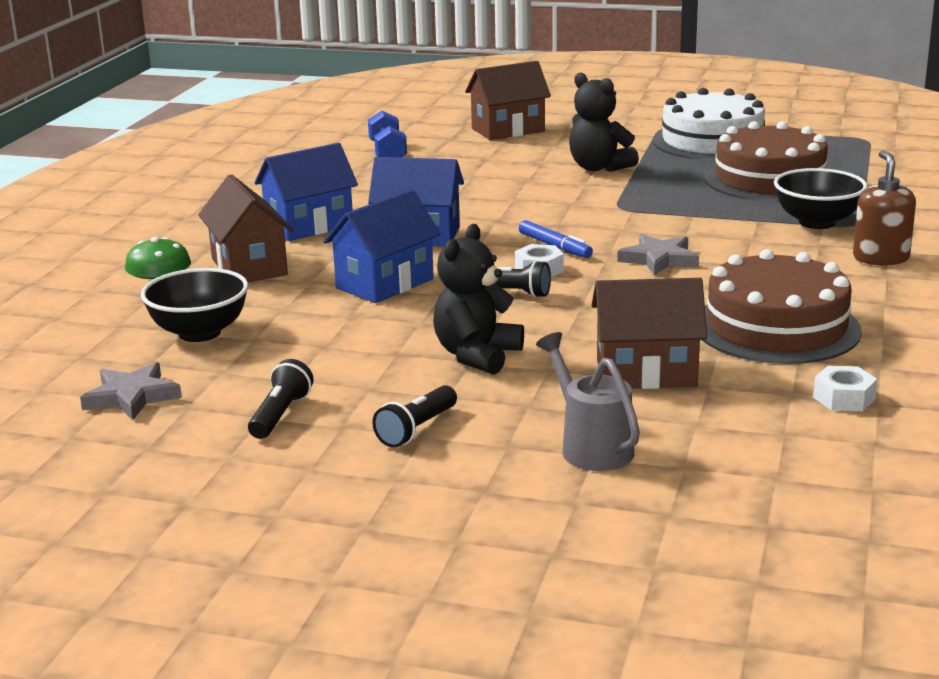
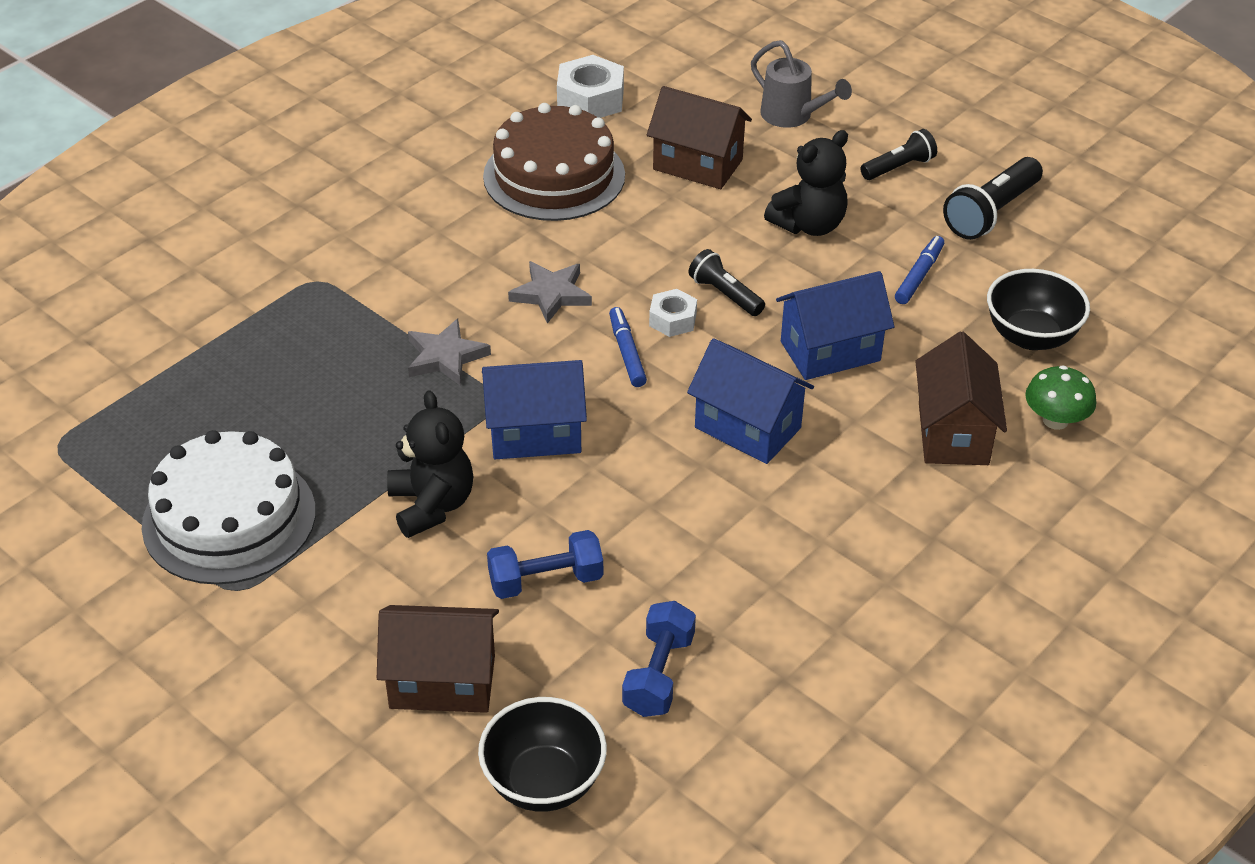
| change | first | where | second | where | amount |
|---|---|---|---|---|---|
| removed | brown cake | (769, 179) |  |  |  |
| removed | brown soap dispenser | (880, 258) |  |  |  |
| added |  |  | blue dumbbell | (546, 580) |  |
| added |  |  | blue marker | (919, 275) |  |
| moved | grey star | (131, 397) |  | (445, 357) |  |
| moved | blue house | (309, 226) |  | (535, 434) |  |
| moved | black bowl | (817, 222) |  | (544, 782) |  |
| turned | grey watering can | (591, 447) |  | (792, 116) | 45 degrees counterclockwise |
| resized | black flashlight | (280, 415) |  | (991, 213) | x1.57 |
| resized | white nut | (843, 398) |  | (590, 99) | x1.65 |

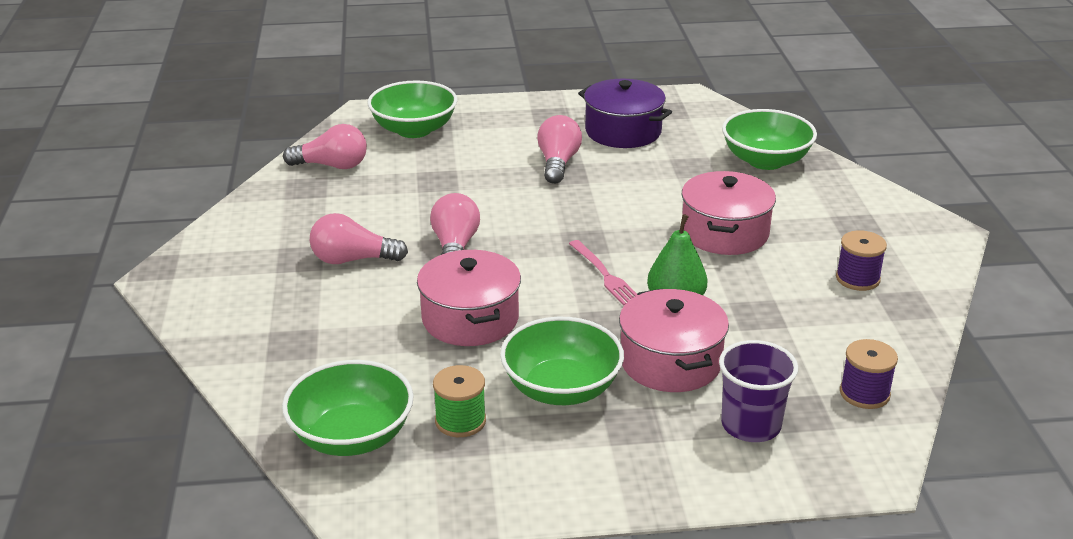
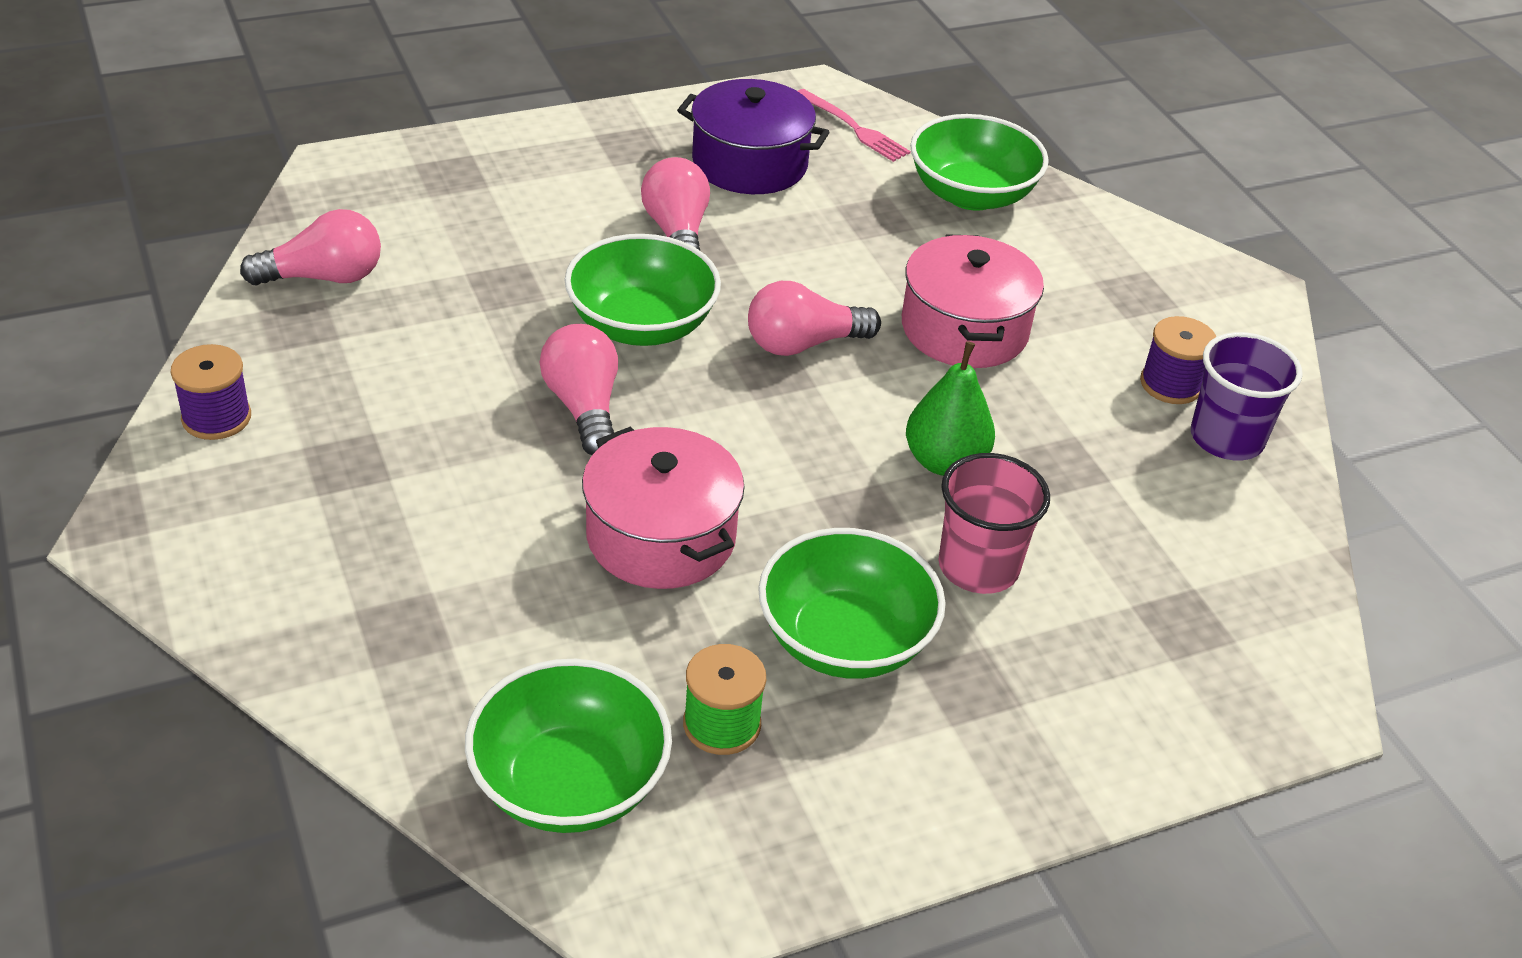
| change | first | where | second | where | amount |
|---|---|---|---|---|---|
| moved | pink light bulb | (353, 260) |  | (803, 344) |  |
| moved | green bowl | (414, 129) |  | (641, 325) |  |
| moved | pink fork | (604, 274) |  | (853, 128) |  |
| moved | purple cup | (751, 425) |  | (1226, 438) |  |
| moved | purple spool | (864, 393) |  | (216, 418) |  |
| replaced | pink pot | (670, 362) | pink cup | (978, 567) |  |

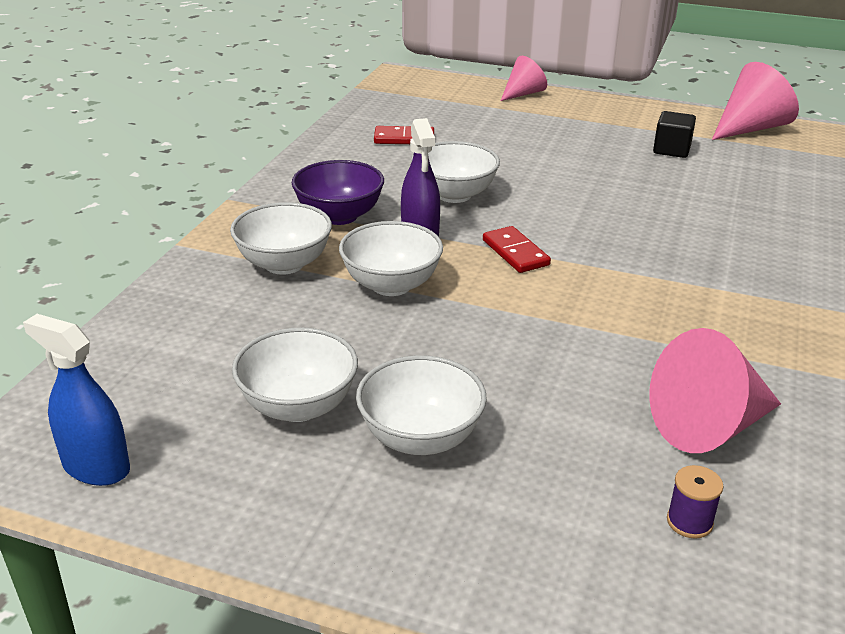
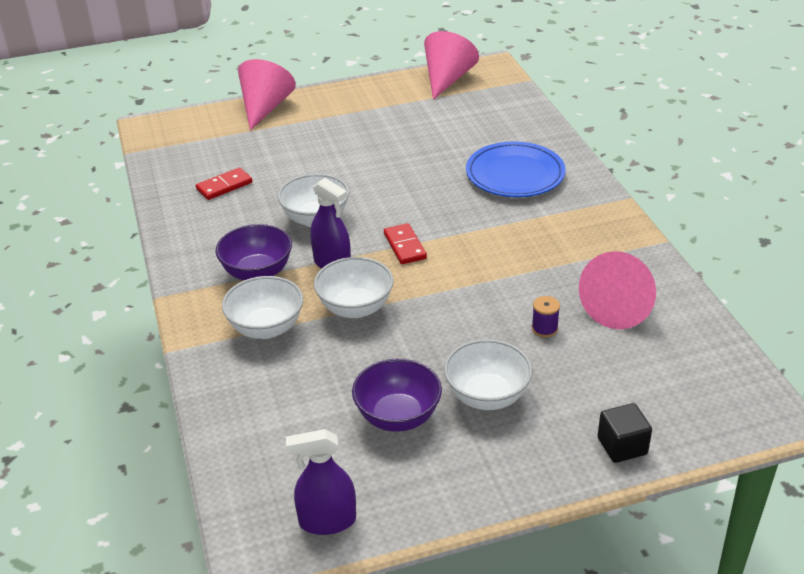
| change | first | where | second | where | amount |
|---|---|---|---|---|---|
| added |  |  | blue plate | (515, 175) |  |
| moved | black cube | (671, 150) |  | (622, 446) |  |
| moved | purple spool | (689, 522) |  | (544, 328) |  |
| recoloured | blue spray bottle | (96, 467) | purple spray bottle | (327, 521) |  |
| recoloured | white bowl | (298, 406) | purple bowl | (398, 417) |  |
| turned | red domino | (515, 252) |  | (405, 246) | 45 degrees clockwise |
| resized | pink cone | (523, 93) |  | (265, 108) | x1.62 |

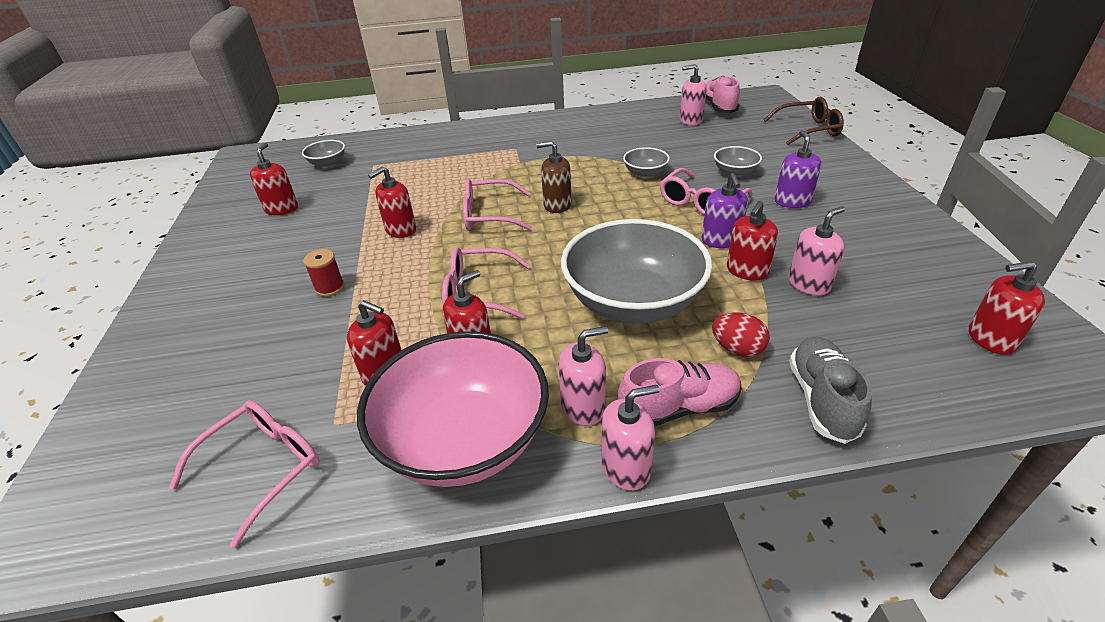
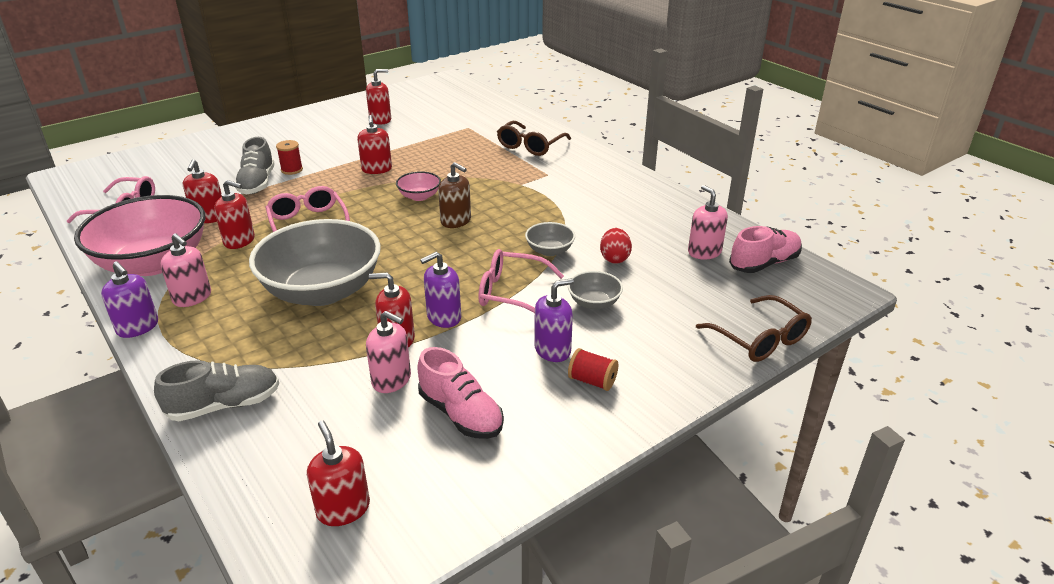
| change | first | where | second | where | amount |
|---|---|---|---|---|---|
| removed | grey bowl | (328, 163) |  |  |  |
| added |  |  | grey shoe | (257, 183) |  |
| added |  |  | brown glasses | (530, 146) |  |
| added |  |  | red spool | (592, 381) |  |
| moved | pink shoe | (679, 408) |  | (461, 414) |  |
| moved | red egg | (737, 349) |  | (614, 258) |  |
| replaced | pink glasses | (489, 215) | pink bowl | (419, 196) |  |
| recoloured | pink soap dispenser | (626, 467) | purple soap dispenser | (138, 327) |  |
| turned | red soap dispenser | (400, 230) |  | (376, 169) | 120 degrees counterclockwise |
| turned | brown soap dispenser | (557, 205) |  | (456, 221) | 150 degrees clockwise |

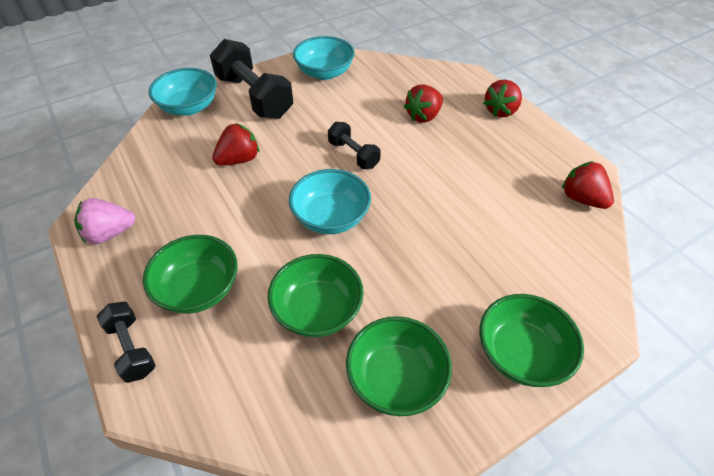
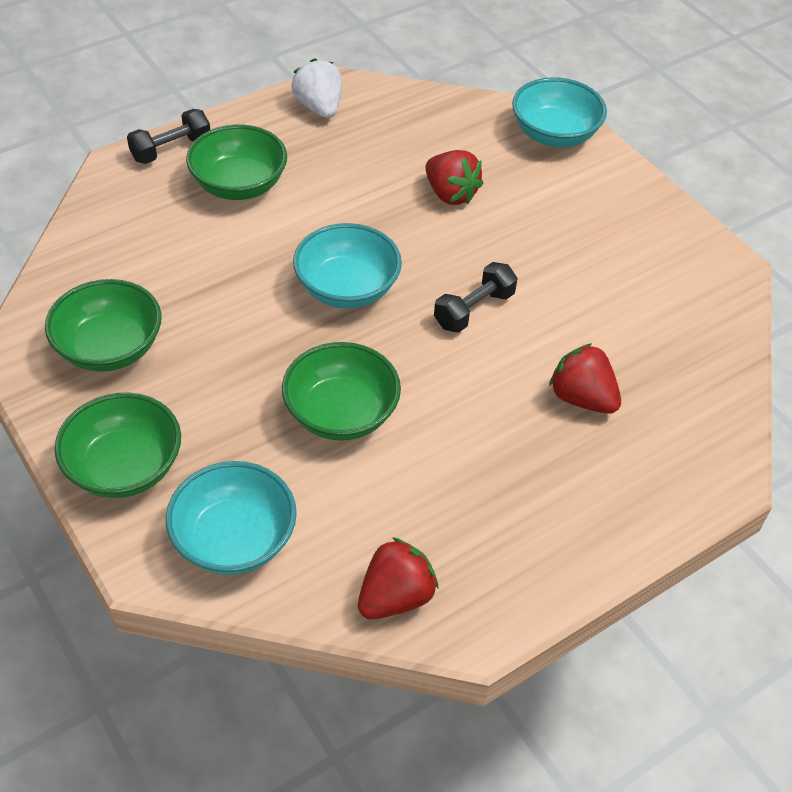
| change | first | where | second | where | amount |
|---|---|---|---|---|---|
| removed | black dumbbell | (254, 97) |  |  |  |
| removed | red strawberry | (501, 111) |  |  |  |
| moved | green bowl | (317, 310) |  | (341, 414) |  |
| moved | turquoise bowl | (324, 73) |  | (234, 539) |  |
| recoloured | pink strawberry | (110, 233) | white strawberry | (319, 108) |  |

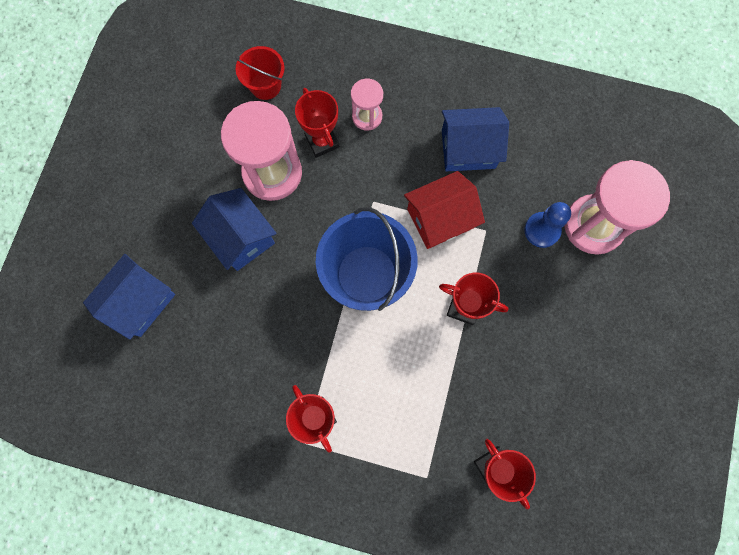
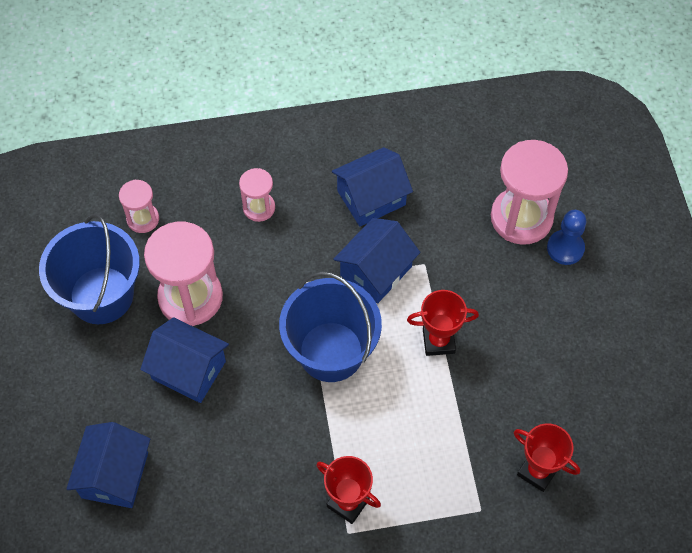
| change | first | where | second | where | amount |
|---|---|---|---|---|---|
| removed | red trophy | (322, 141) |  |  |  |
| added |  |  | blue bucket | (101, 295) |  |
| moved | blue pawn | (542, 230) |  | (565, 248) |  |
| replaced | red bucket | (265, 85) | pink hourglass | (143, 219) |  |
| recoloured | red house | (440, 218) | blue house | (376, 271) |  |

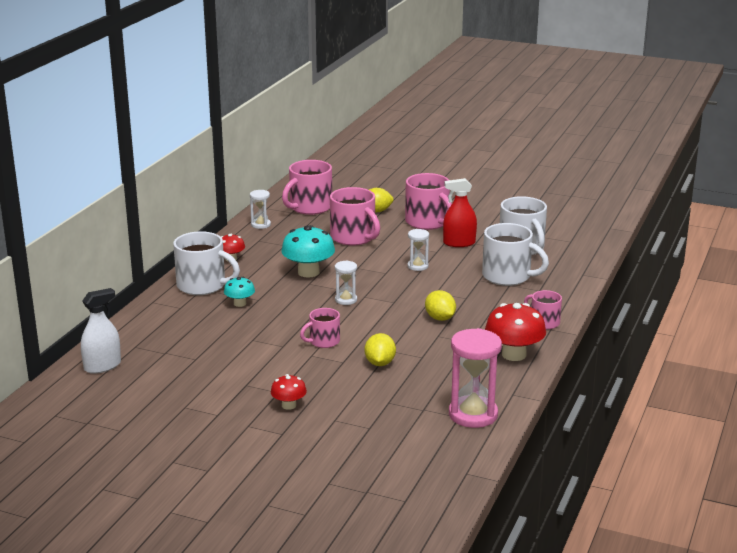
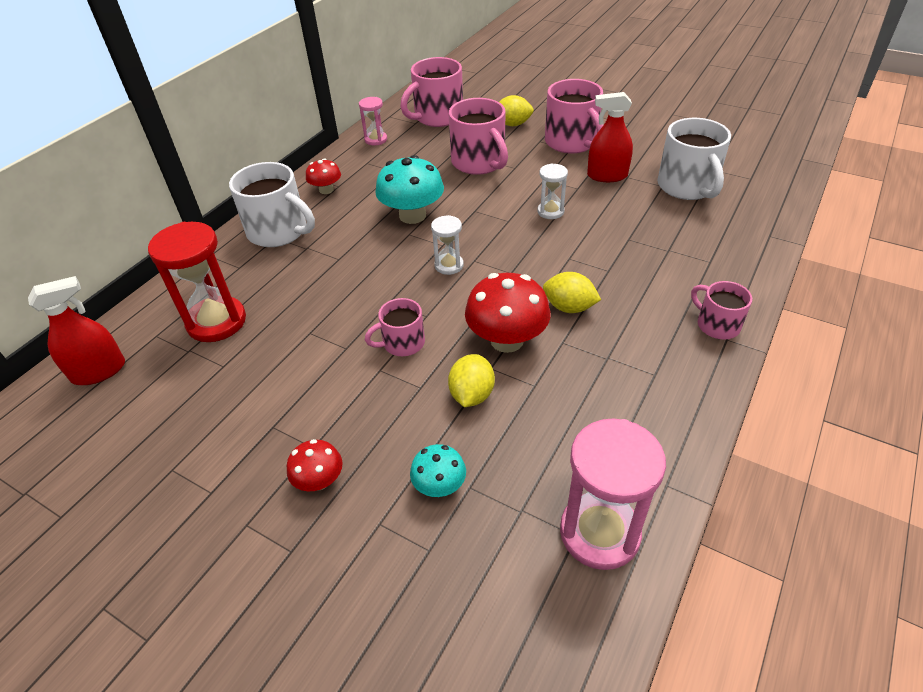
| change | first | where | second | where | amount |
|---|---|---|---|---|---|
| removed | white mug | (508, 276) |  |  |  |
| added |  |  | red hourglass | (216, 322) |  |
| moved | turquoise mushroom | (240, 303) |  | (439, 486) |  |
| moved | red mushroom | (514, 354) |  | (507, 340) |  |
| recoloured | white spray bottle | (102, 366) | red spray bottle | (99, 371) |  |
| recoloured | white hourglass | (260, 224) | pink hourglass | (376, 140) |  |
| turned | yellow lemon | (440, 318) |  | (569, 307) | 45 degrees counterclockwise |

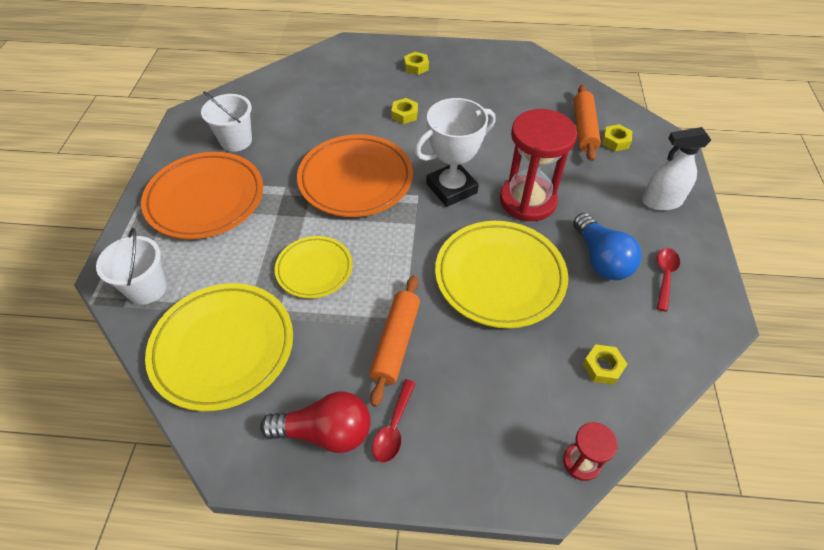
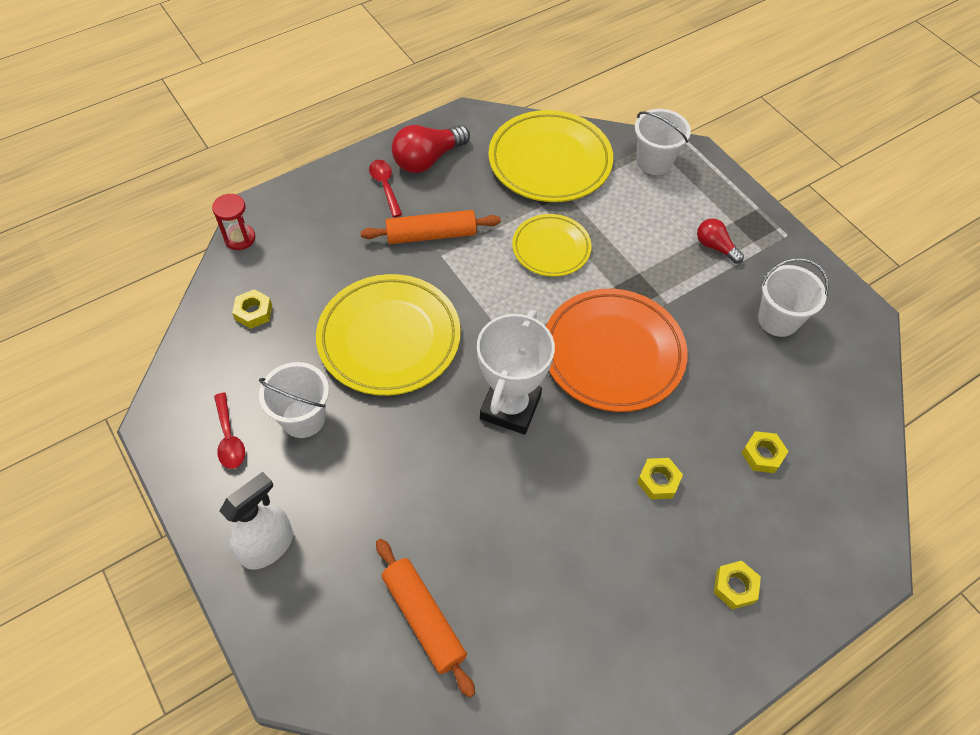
| change | first | where | second | where | amount |
|---|---|---|---|---|---|
| removed | red hourglass | (527, 201) |  |  |  |
| moved | yellow nut | (615, 141) |  | (762, 455) |  |
| replaced | orange plate | (205, 199) | red light bulb | (715, 247) |  |
| replaced | blue light bulb | (601, 259) | white bucket | (303, 418) |  |
| turned | orange rolling pin | (396, 343) |  | (431, 235) | 75 degrees counterclockwise |

